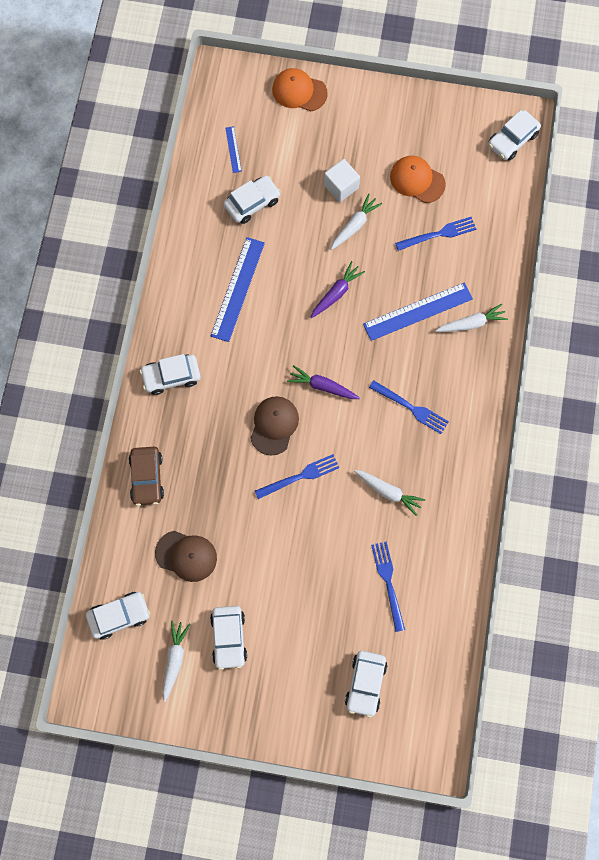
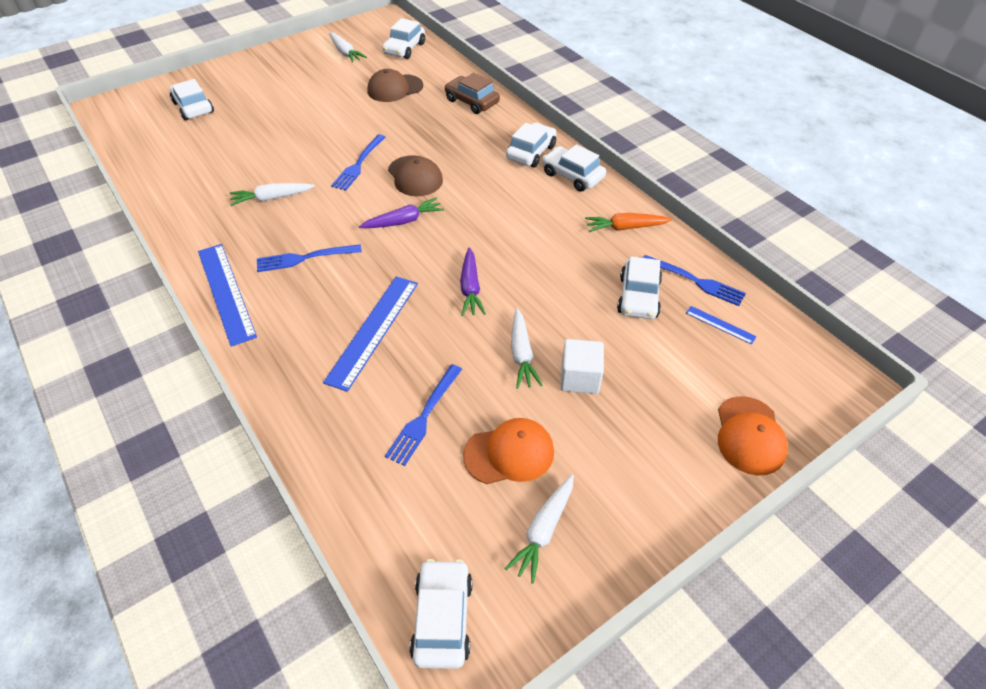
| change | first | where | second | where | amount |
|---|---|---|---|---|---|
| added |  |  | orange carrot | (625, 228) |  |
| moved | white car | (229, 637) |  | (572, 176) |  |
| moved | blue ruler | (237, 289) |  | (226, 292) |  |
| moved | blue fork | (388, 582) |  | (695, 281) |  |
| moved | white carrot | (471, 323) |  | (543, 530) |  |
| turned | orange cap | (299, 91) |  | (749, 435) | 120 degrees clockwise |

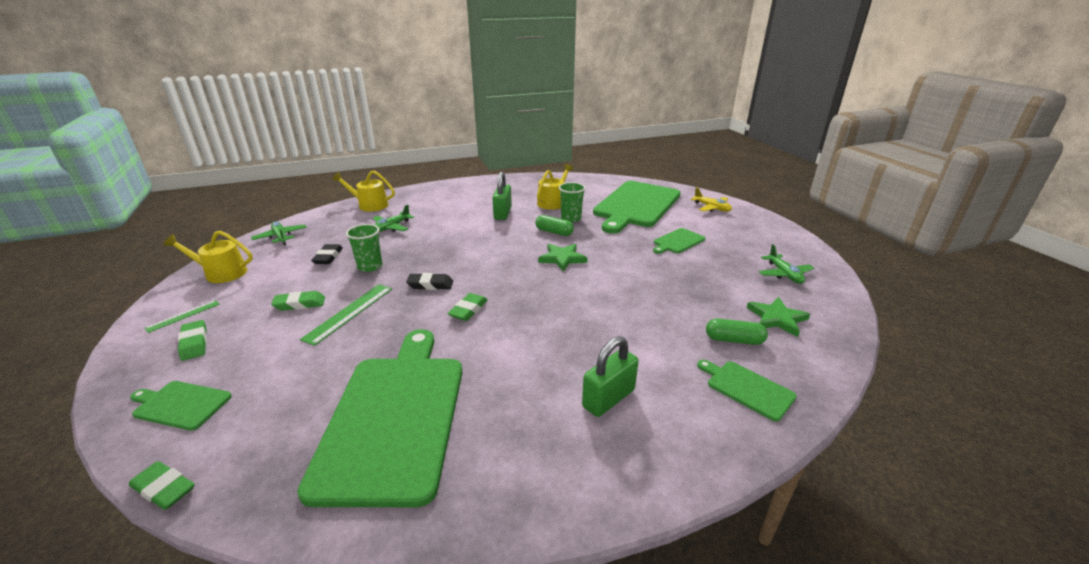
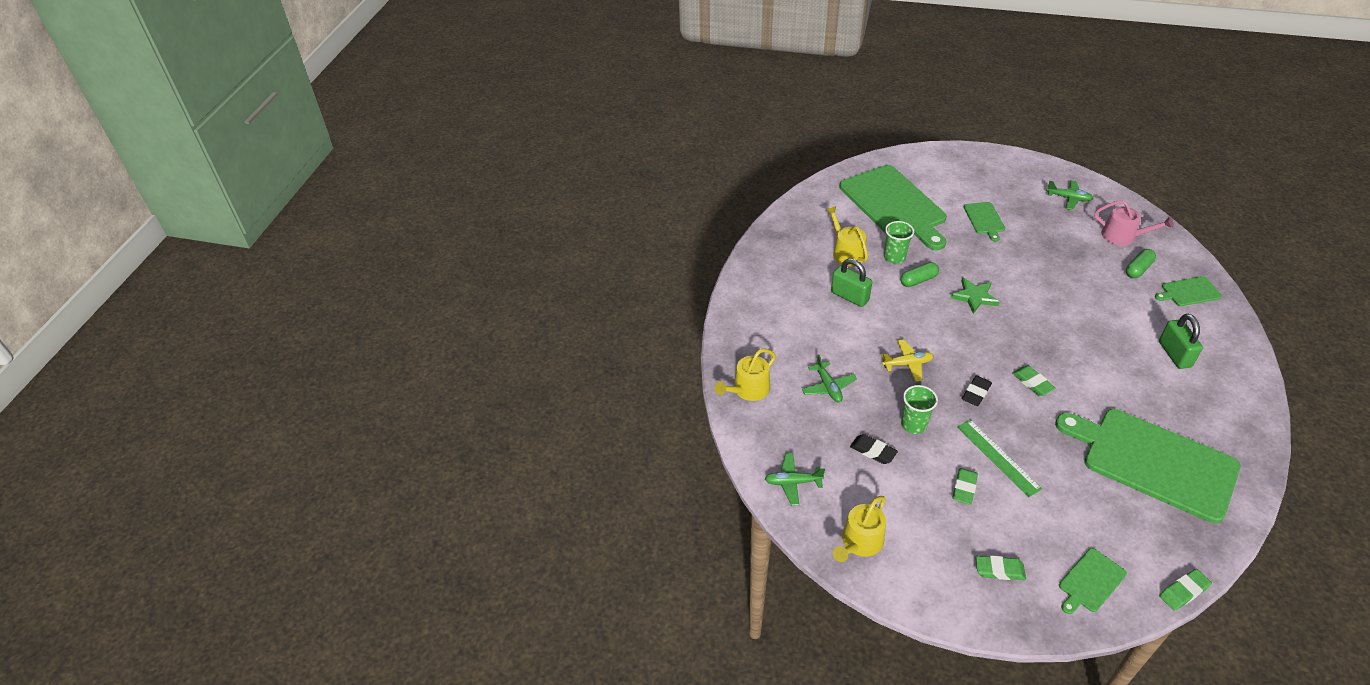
| change | first | where | second | where | amount |
|---|---|---|---|---|---|
| removed | green ruler | (183, 316) |  |  |  |
| moved | yellow plane | (712, 208) |  | (907, 364) |  |
| replaced | green star | (777, 318) | pink watering can | (1122, 236) |  |

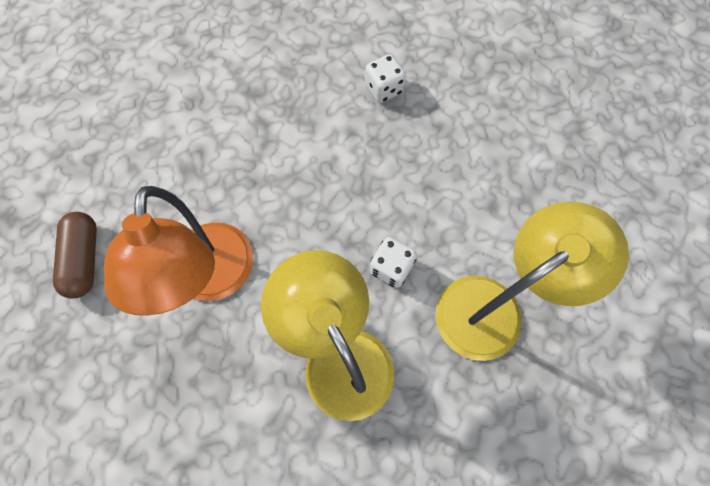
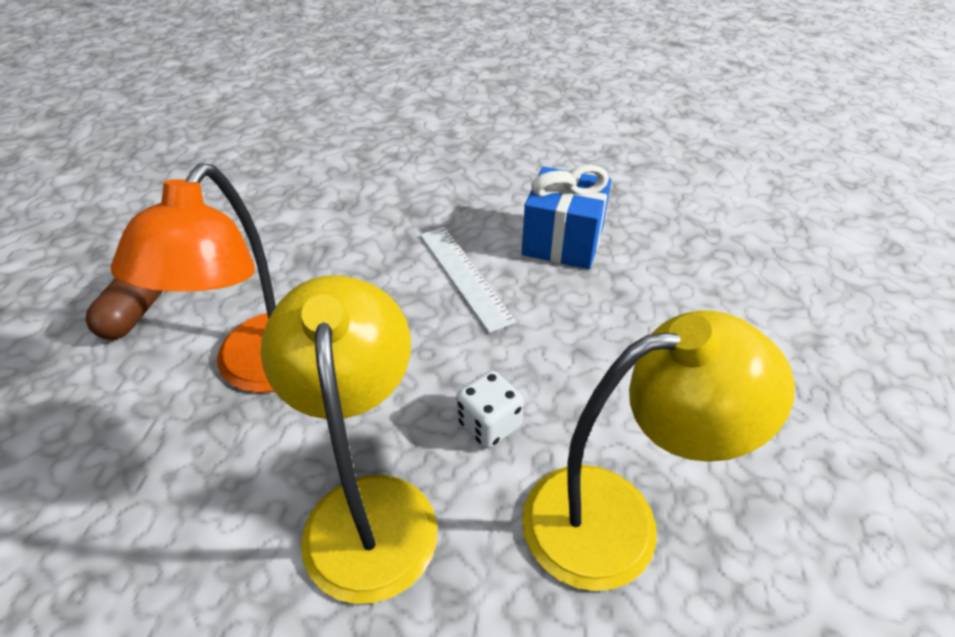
| change | first | where | second | where | amount |
|---|---|---|---|---|---|
| added |  |  | white ruler | (464, 276) |  |
| replaced | white dice | (384, 89) | blue gift | (562, 242) |  |

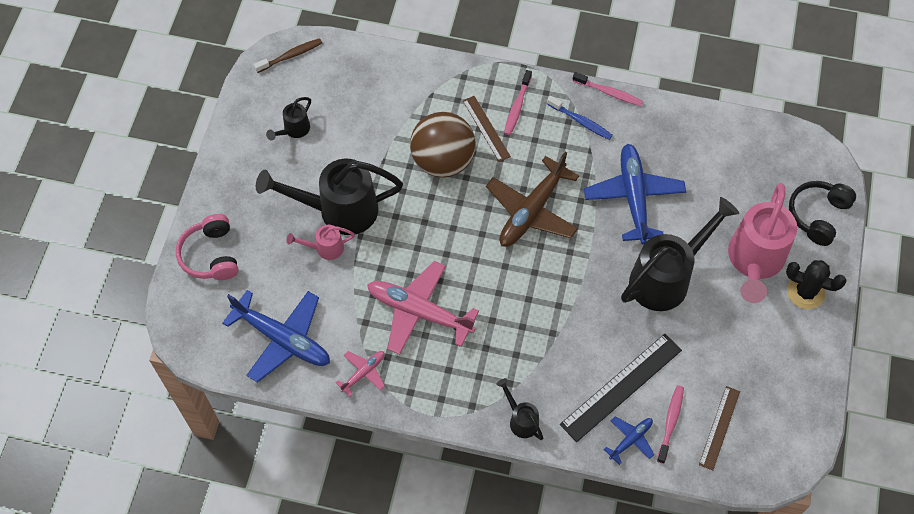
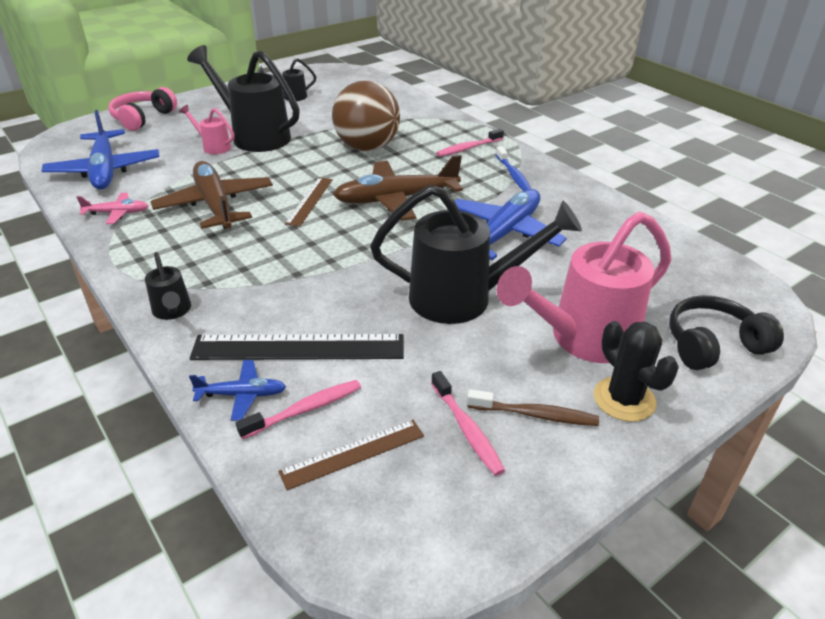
| change | first | where | second | where | amount |
|---|---|---|---|---|---|
| moved | brown toothbrush | (291, 56) |  | (535, 415) |  |
| moved | brown ruler | (486, 128) |  | (309, 201) |  |
| moved | pink toothbrush | (609, 93) |  | (467, 429) |  |
| recoloured | pink plane | (419, 312) | brown plane | (215, 205) |  |
| turned | black watering can | (521, 420) |  | (172, 311) | 150 degrees clockwise |

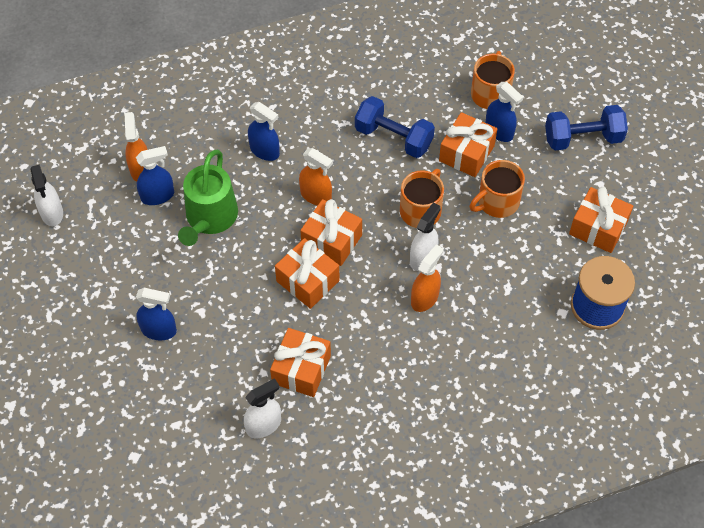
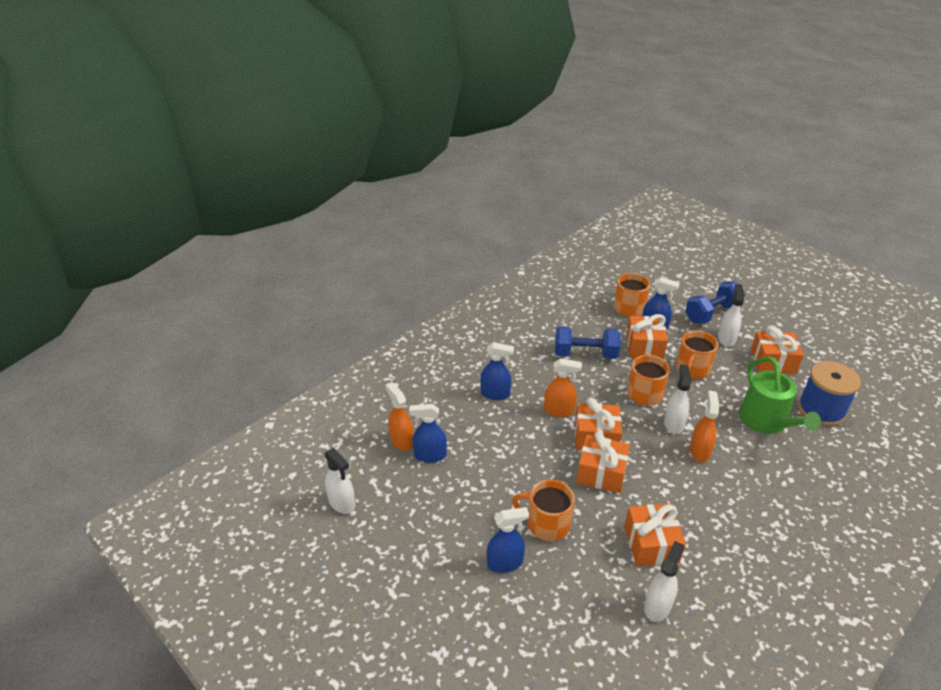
| change | first | where | second | where | amount |
|---|---|---|---|---|---|
| added |  |  | orange mug | (547, 524) |  |
| added |  |  | white spray bottle | (726, 338) |  |
| moved | green watering can | (210, 218) |  | (766, 421) |  |
| turned | blue spray bottle | (158, 196) |  | (430, 455) | 135 degrees counterclockwise |

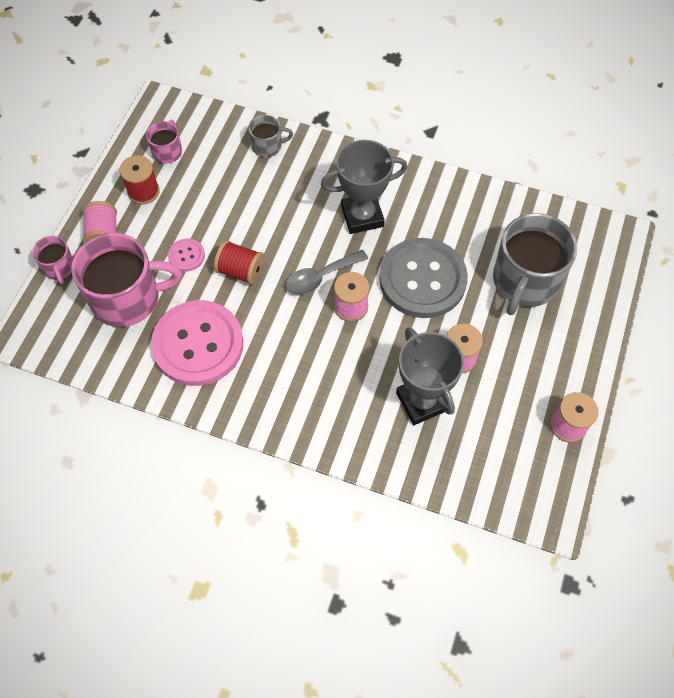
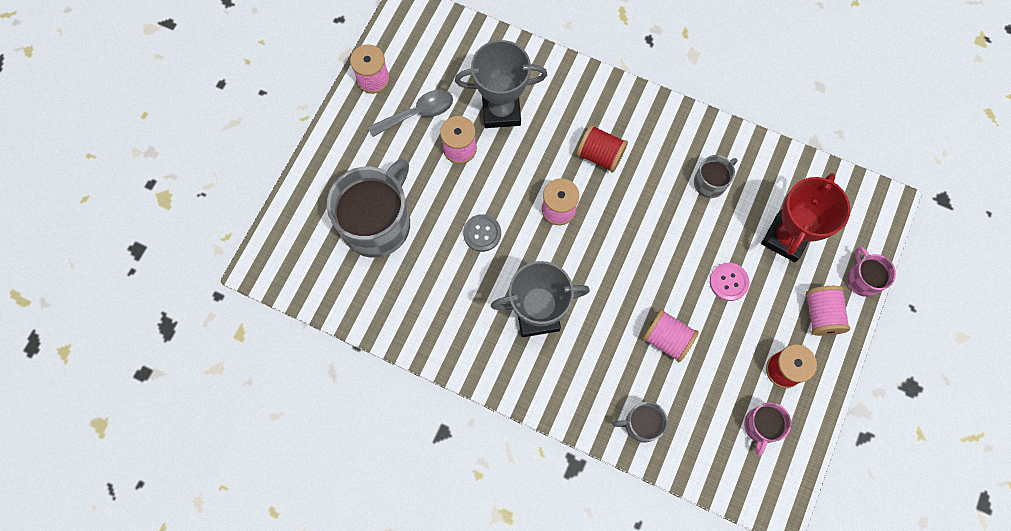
| change | first | where | second | where | amount |
|---|---|---|---|---|---|
| added |  |  | pink spool | (666, 339) |  |
| moved | red spool | (241, 271) |  | (600, 155) |  |
| moved | grey spoon | (320, 277) |  | (418, 113) |  |
| replaced | pink mug | (128, 298) | red trophy | (785, 238) |  |
| replaced | pink button | (198, 344) | grey mug | (710, 182) |  |
| turned | grey trophy | (421, 401) |  | (501, 110) | 75 degrees counterclockwise |
| resized | grey button | (422, 279) |  | (482, 233) | x0.42 |

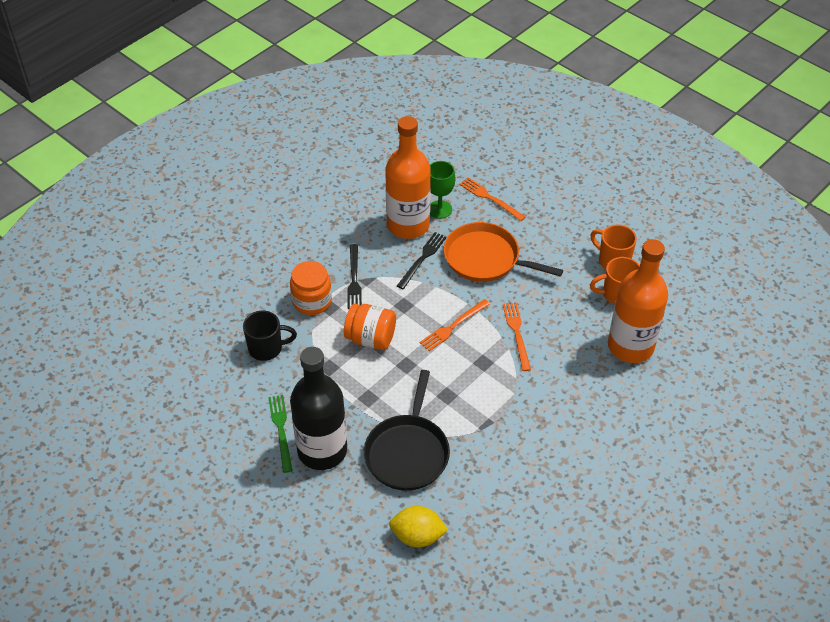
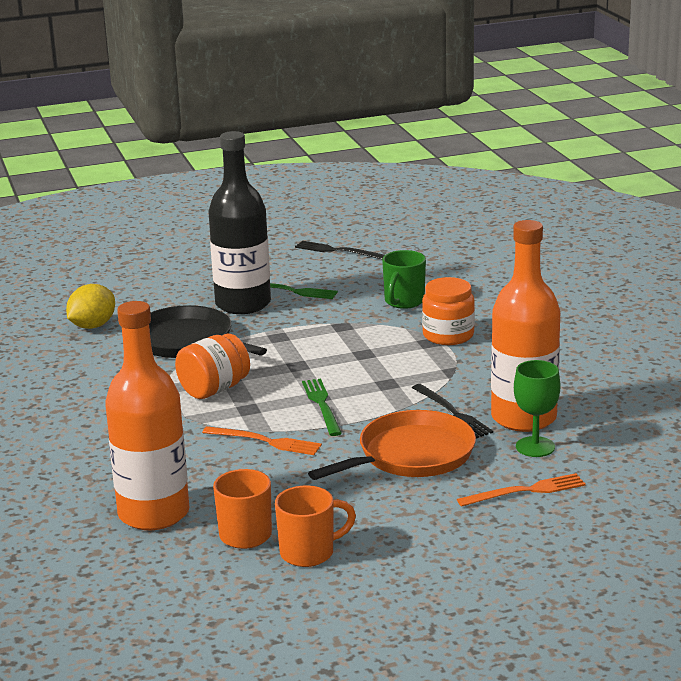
| change | first | where | second | where | amount |
|---|---|---|---|---|---|
| moved | orange jar | (371, 338) |  | (214, 389) |  |
| moved | black fork | (354, 279) |  | (337, 251) |  |
| recoloured | black mug | (266, 348) | green mug | (404, 302) |  |
| recoloured | orange fork | (453, 326) | green fork | (322, 405) |  |

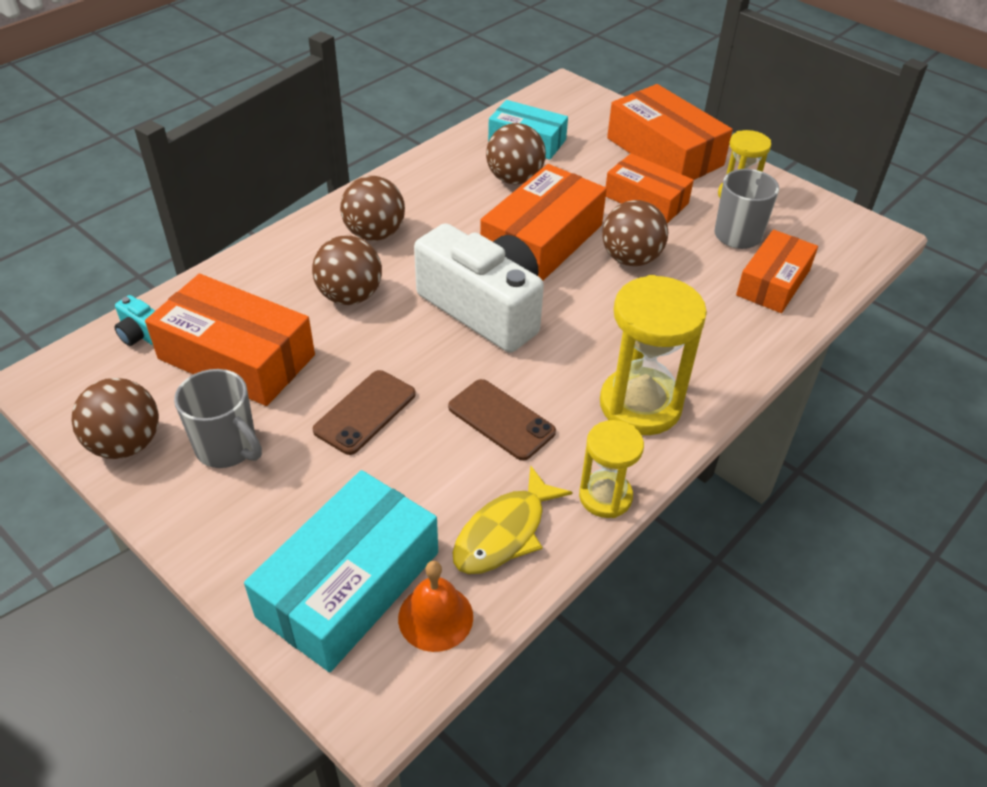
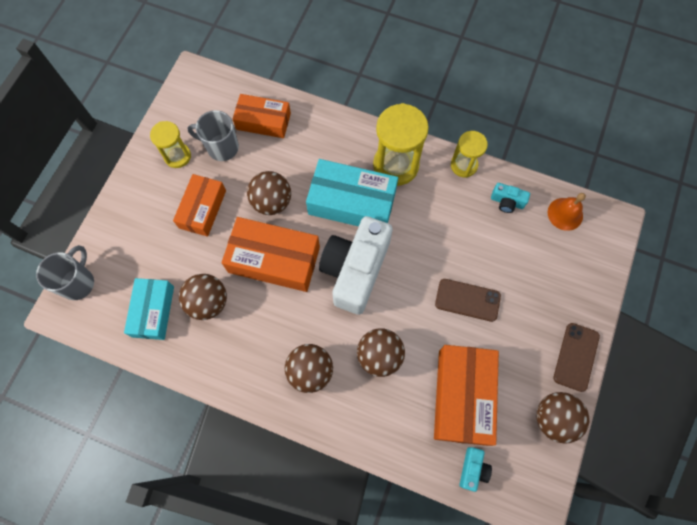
| change | first | where | second | where | amount |
|---|---|---|---|---|---|
| removed | orange box | (664, 152) |  |  |  |
| moved | grey mug | (228, 448) |  | (78, 282) |  |
| moved | turquoise box | (349, 584) |  | (352, 202) |  |
| moved | brown phone | (501, 420) |  | (576, 357) |  |
| replaced | yellow fish | (504, 532) | turquoise camera | (507, 202) |  |

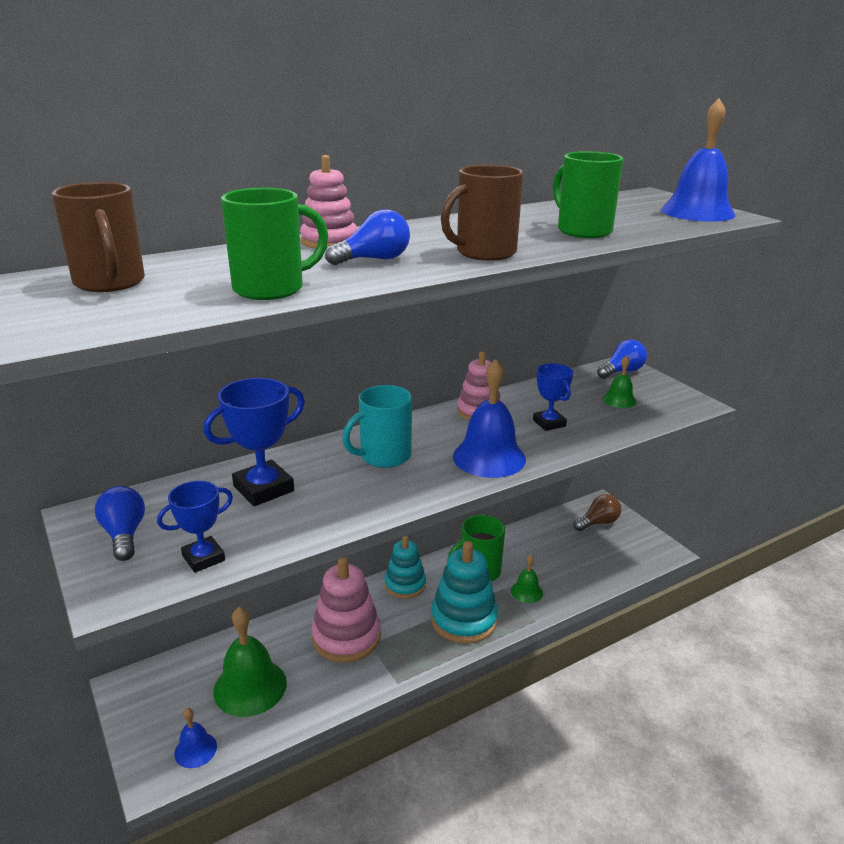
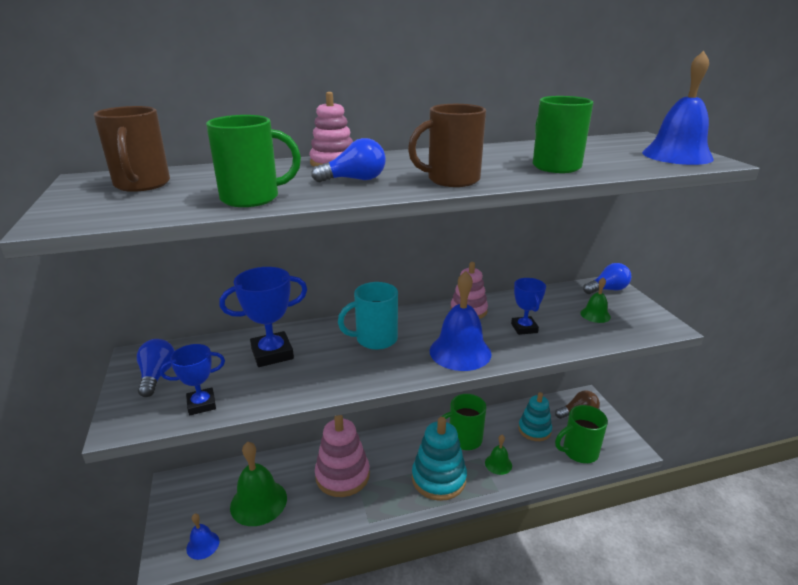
| change | first | where | second | where | amount |
|---|---|---|---|---|---|
| added |  |  | green mug | (579, 452) |  |
| moved | turquoise stacking toy | (405, 585) |  | (534, 430) |  |

